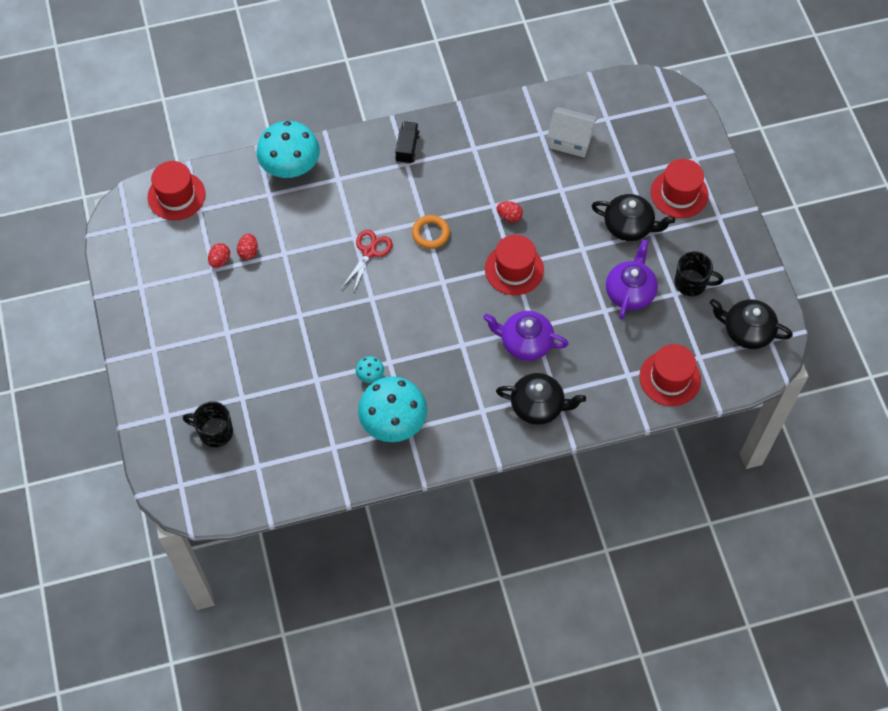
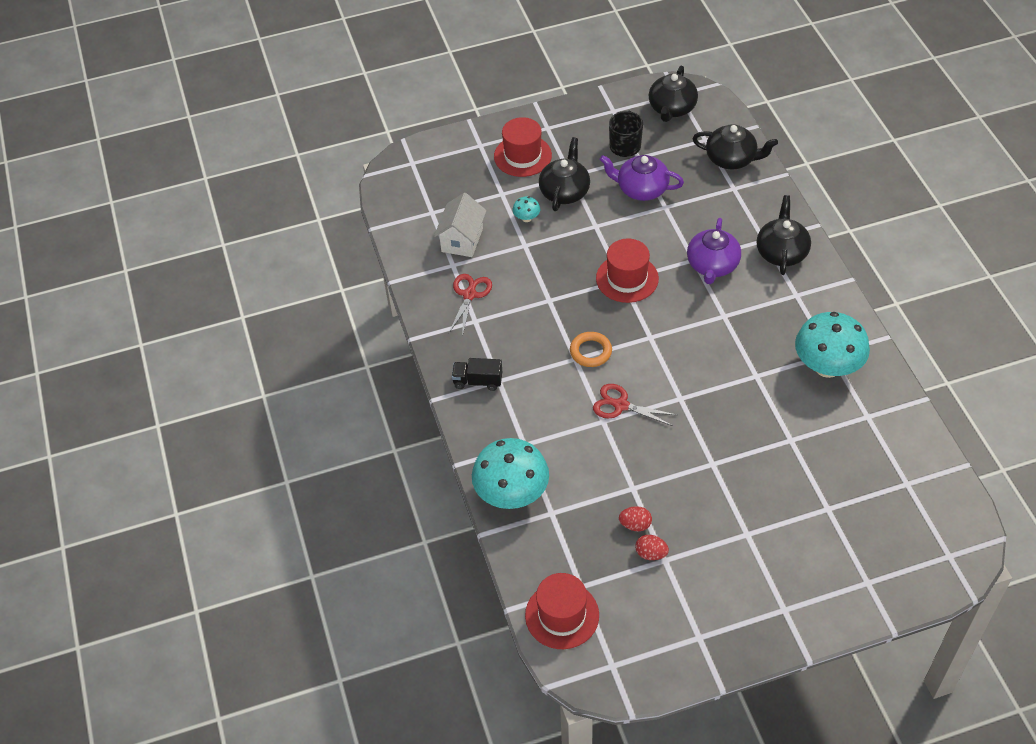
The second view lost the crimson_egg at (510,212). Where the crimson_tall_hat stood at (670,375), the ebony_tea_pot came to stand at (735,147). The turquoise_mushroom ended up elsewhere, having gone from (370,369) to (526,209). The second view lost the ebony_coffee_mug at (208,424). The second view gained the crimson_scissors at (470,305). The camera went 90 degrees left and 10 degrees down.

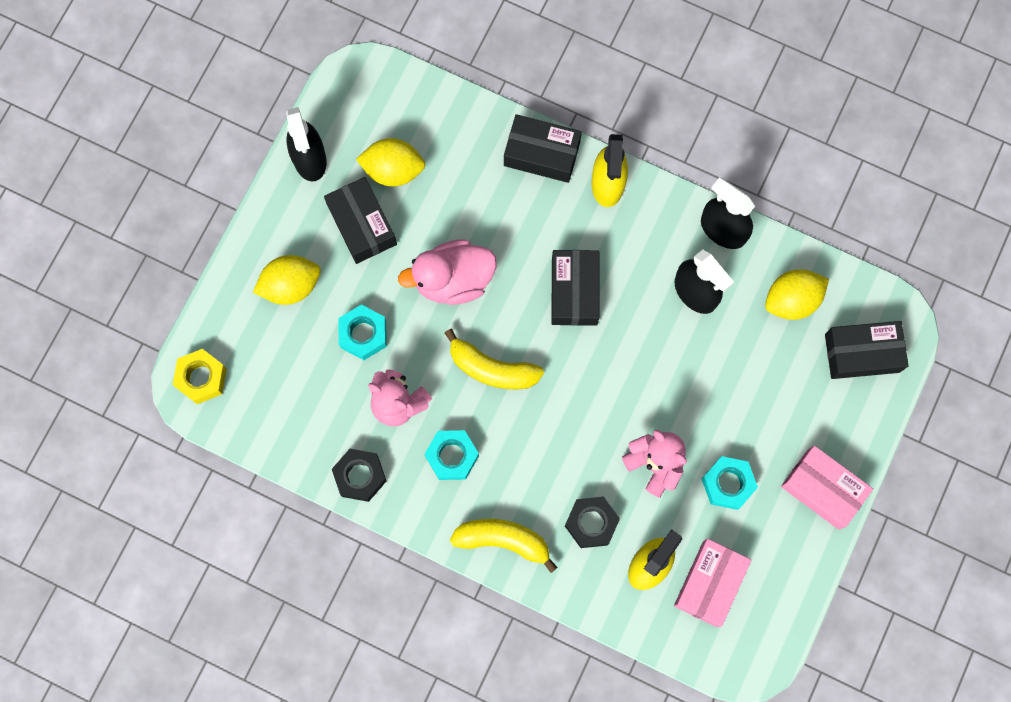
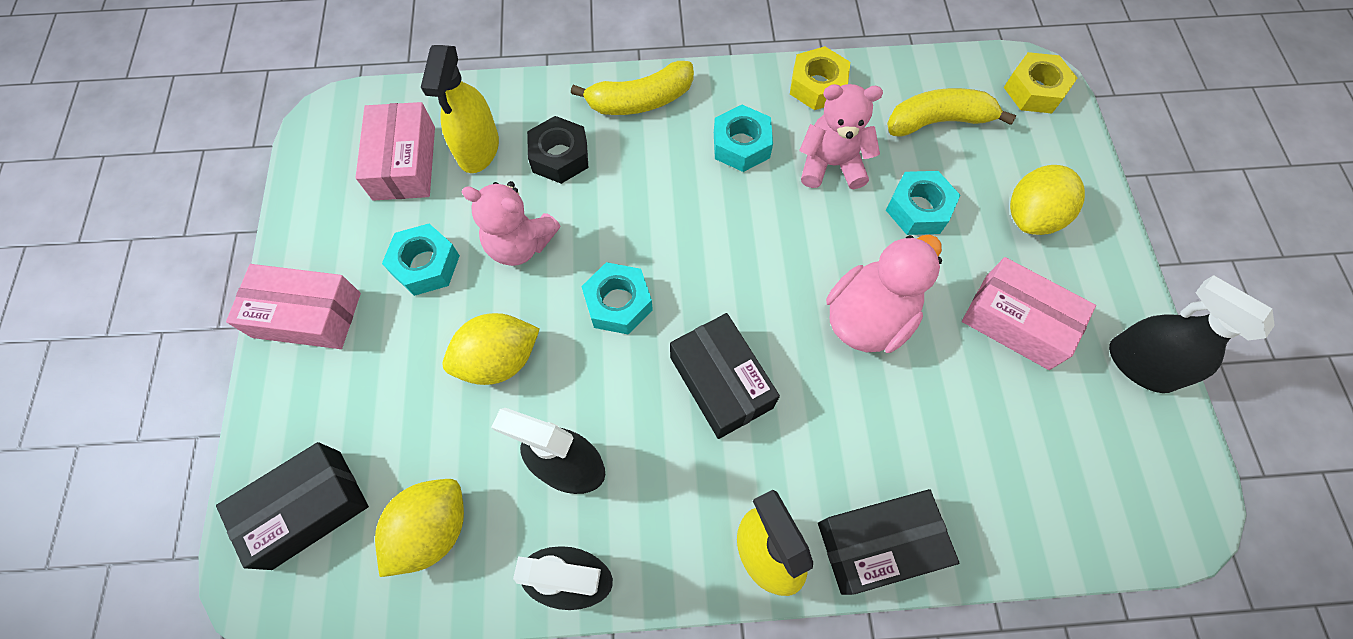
The yellow_toy_lemon ended up elsewhere, having gone from (391,162) to (491,349). What was the ebony_box at (360,220) turned into the pink_box at (1029,313). The yellow_banana ended up elsewhere, having gone from (494,359) to (952,112). What was the ebony_hexagon_nut at (359,475) turned into the yellow_hexagon_nut at (820,78). The second view gained the turquoise_hexagon_nut at (617,298). The camera went 150 degrees right and 10 degrees down.

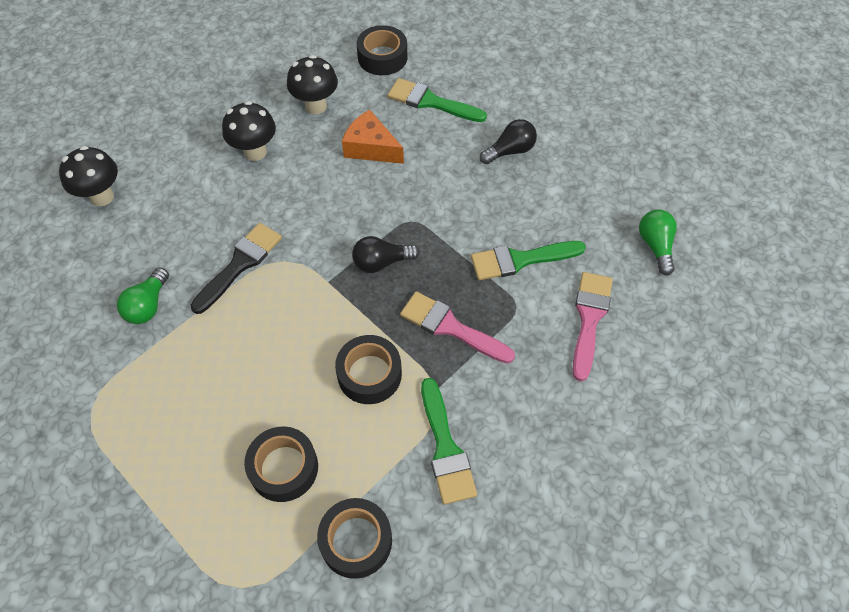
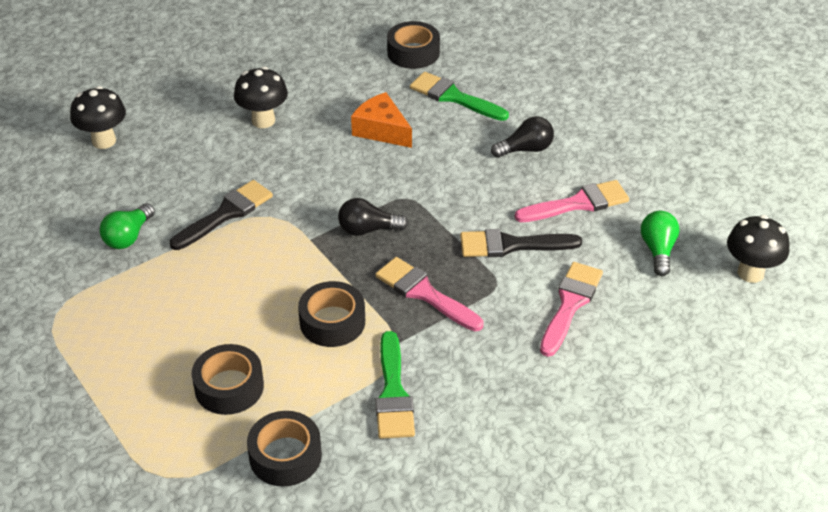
The ebony_mushroom ended up elsewhere, having gone from (312,84) to (758,249). What was the leaf-green_paintbrush at (528,260) turned into the ebony_paintbrush at (521,243). The second view gained the pink_paintbrush at (571,201). The camera went 10 degrees right and 15 degrees down.

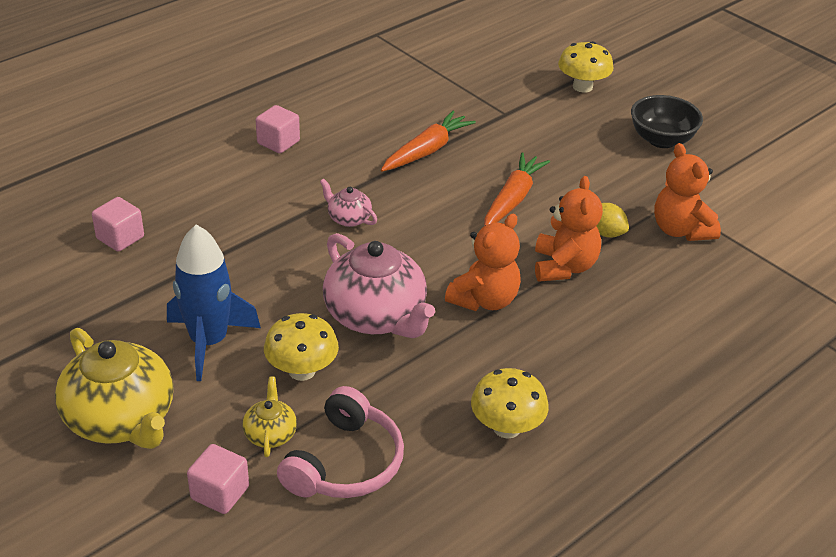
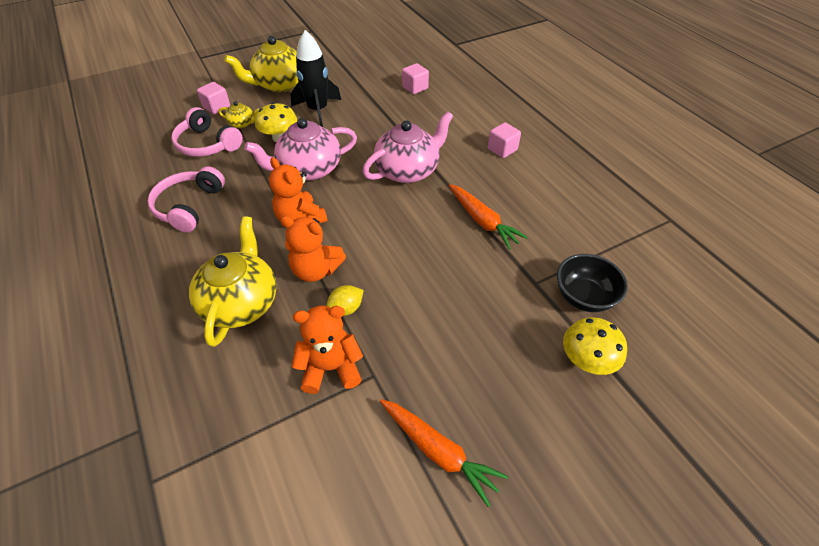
The ebony_deep_dish ended up elsewhere, having gone from (667,121) to (592,283). The bright_orange_carrot ended up elsewhere, having gone from (517,189) to (444,453). The size of the pink_tea_pot at (348,203) changed by a factor of 2.13. What was the cobalt_rocket at (214,302) turned into the ebony_rocket at (316,78). Where the yellow_mushroom stood at (510,403), the pink_headset came to stand at (186,199). The second view gained the yellow_tea_pot at (232,281). The camera went 105 degrees right and 10 degrees up.

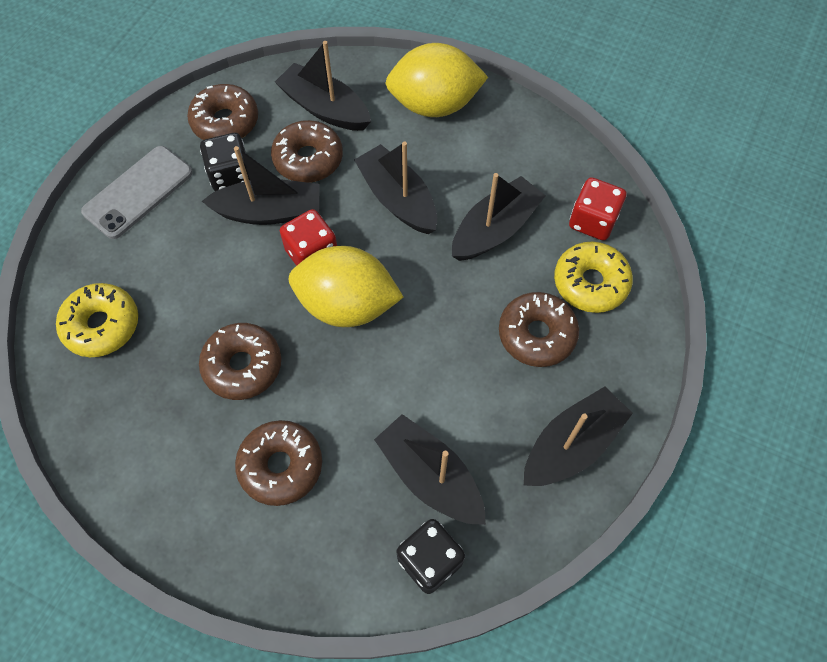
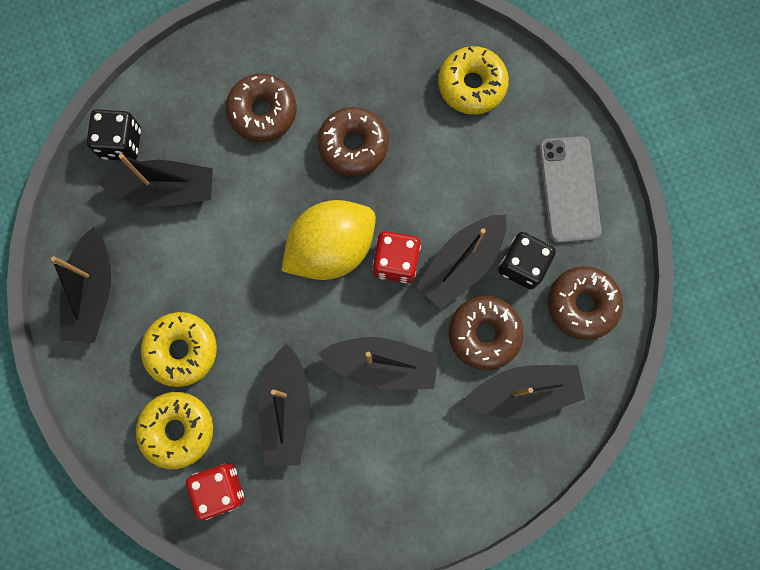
The second view lost the yellow_toy_lemon at (436,80). What was the russet_doughnut at (539,329) turned into the yellow_doughnut at (179,349). The camera went 135 degrees right and 15 degrees up.

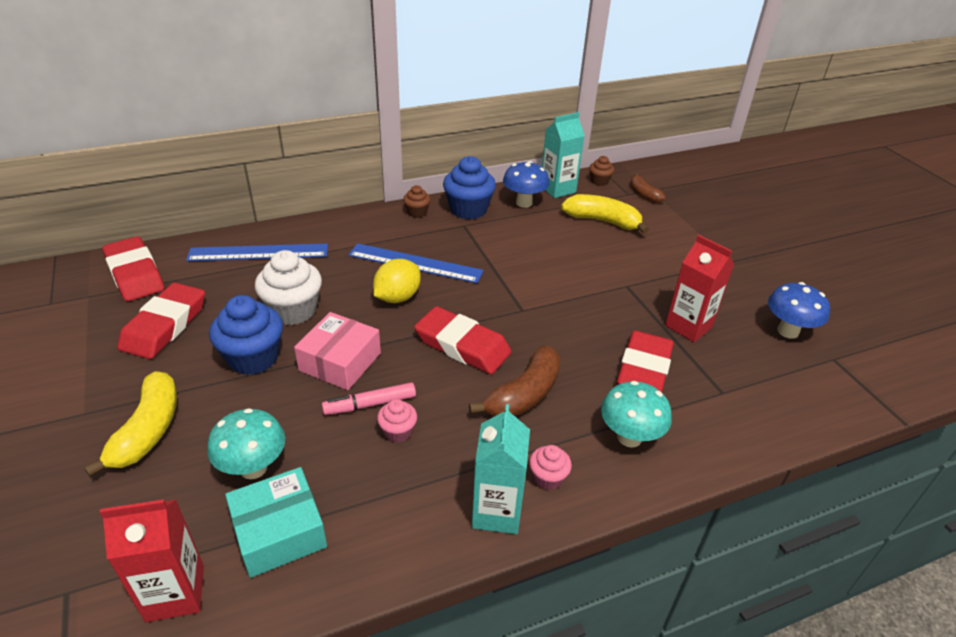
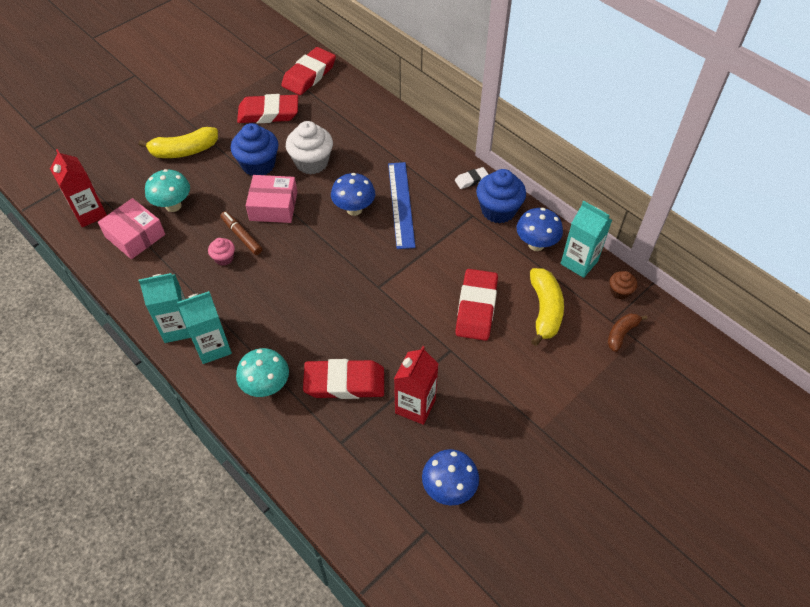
Where the russet_fairy_cake stood at (417,201), the pure_white_gum_eraser came to stand at (472,178). The second view lost the cobalt_ruler at (257,252). Where the yellow_toy_lemon stood at (397,281), the cobalt_mushroom came to stand at (353,194). The crimson_gum_eraser ended up elsewhere, having gone from (463,340) to (476,305). The second view lost the russet_banana at (515,380). What was the pink_marker_pen at (369,398) turned into the russet_marker_pen at (241,233). Where the pink_fairy_cake stood at (550,467), the turquoise_carton came to stand at (204,327). What was the turquoise_box at (276,522) turned into the pink_box at (131,228). The camera went 70 degrees right and 15 degrees up.

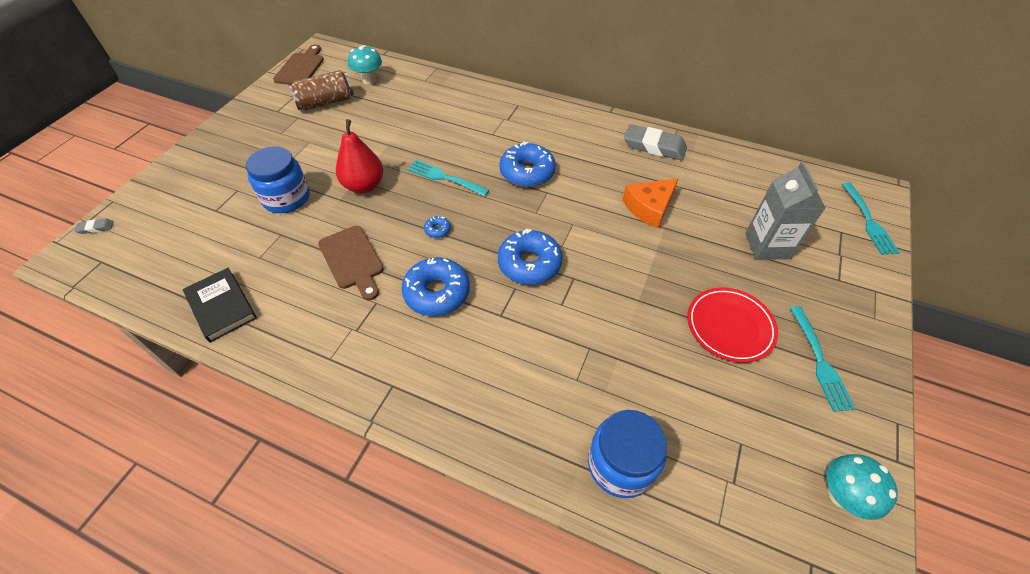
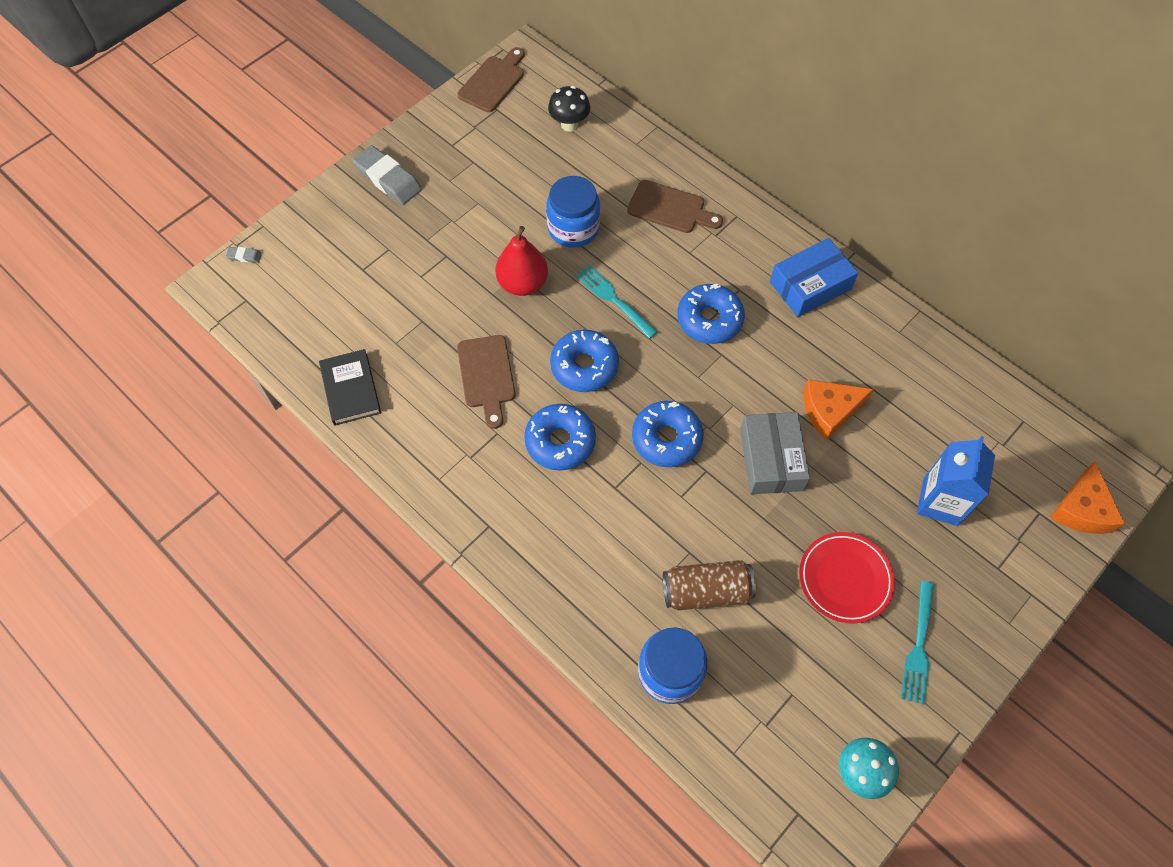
What was the turquoise_mushroom at (365,64) turned into the ebony_mushroom at (569,109). The russet_tin ended up elsewhere, having gone from (321,90) to (709,585). The ash-grey_gum_eraser ended up elsewhere, having gone from (655,142) to (387,175). The cobalt_preserve_jar ended up elsewhere, having gone from (278,179) to (573,212). What was the ash-grey_carton at (785,210) turned into the cobalt_carton at (956,481). Where the turquoise_dinner_fork stood at (871,218), the bright_orange_piece_of_cheese came to stand at (1087,498). The size of the cobalt_doughnut at (437,227) changed by a factor of 2.29. The second view gained the russet_cutting_board at (675,206). The second view gained the cobalt_box at (814,277). The second view gained the ash-grey_box at (775,453). The camera went 20 degrees right and 10 degrees up.

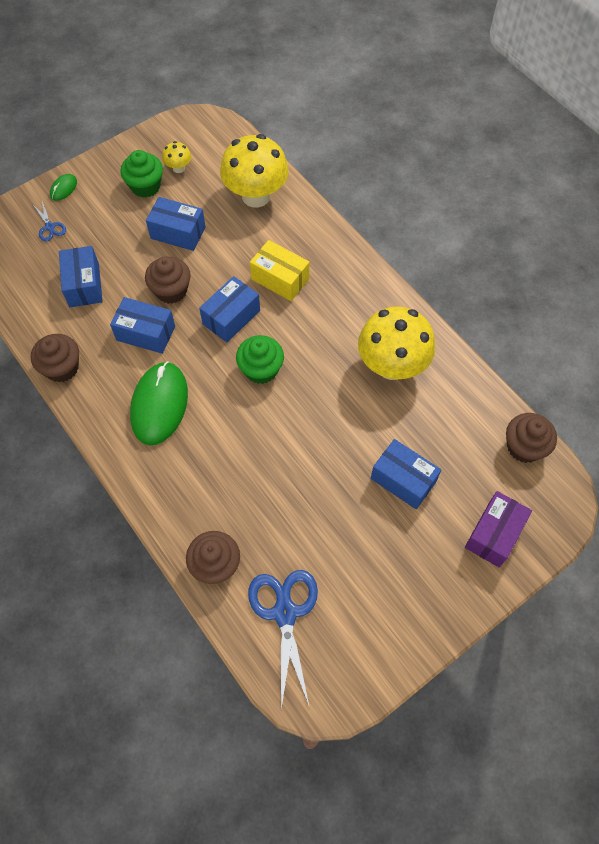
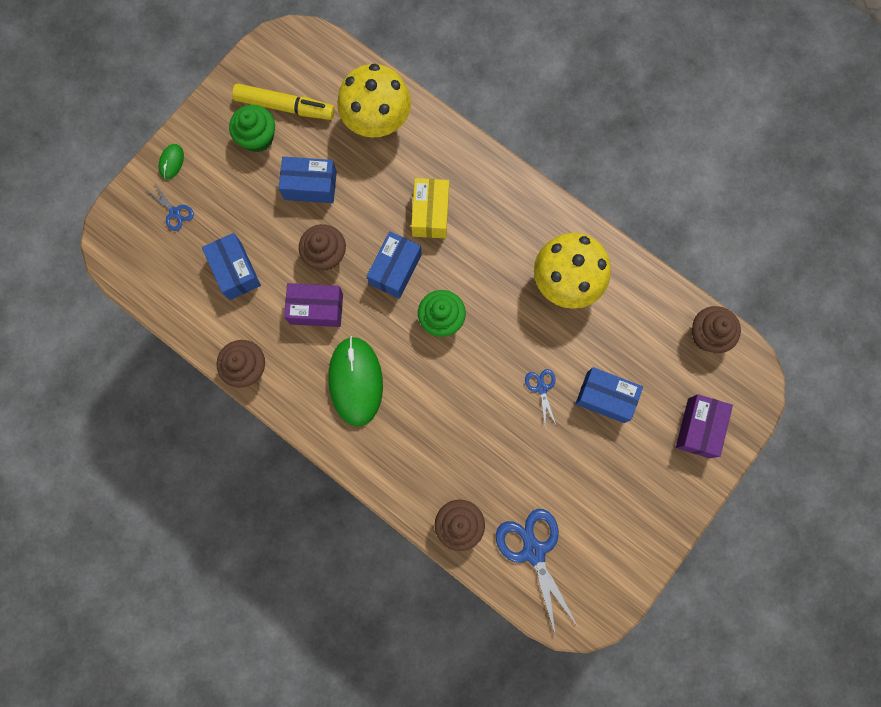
Where the yellow_mushroom stood at (176,157), the yellow_marker_pen came to stand at (283,102). The yellow_box at (279,270) ended up facing another way, 75 degrees clockwise from before. What was the cobalt_box at (142,325) turned into the violet_box at (313,305). The second view gained the cobalt_scissors at (541,398). The camera went 15 degrees left and 15 degrees up.

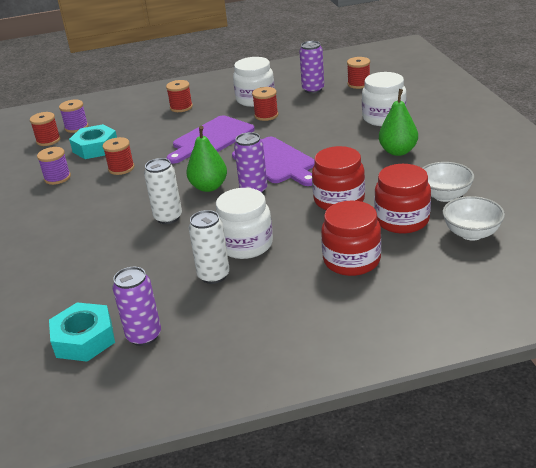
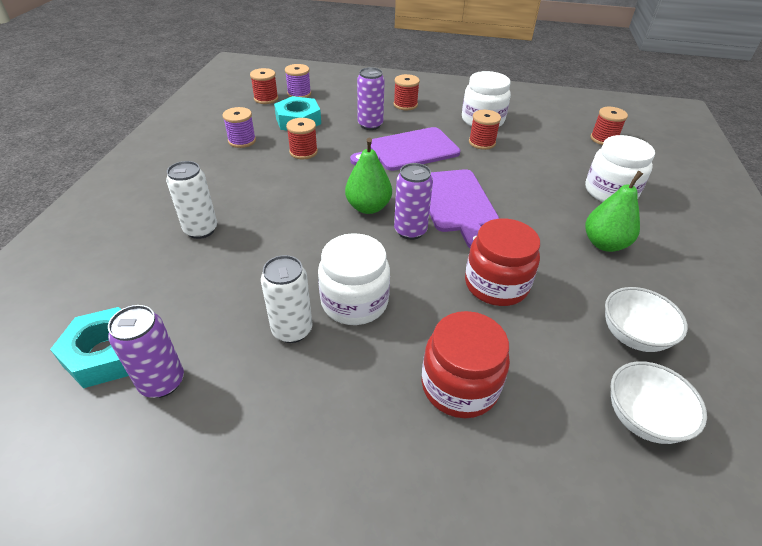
The violet_tin ended up elsewhere, having gone from (311,67) to (371,98). The pure_white_tin ended up elsewhere, having gone from (163,191) to (191,200). The second view lost the crimson_preserve_jar at (403,199). The camera went 20 degrees right and 10 degrees up.

